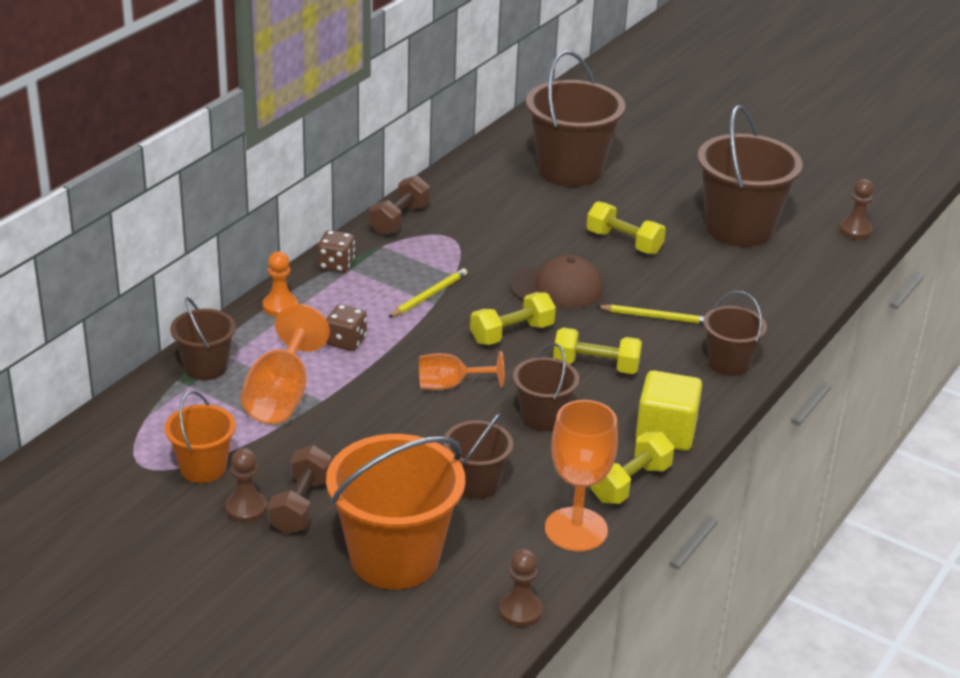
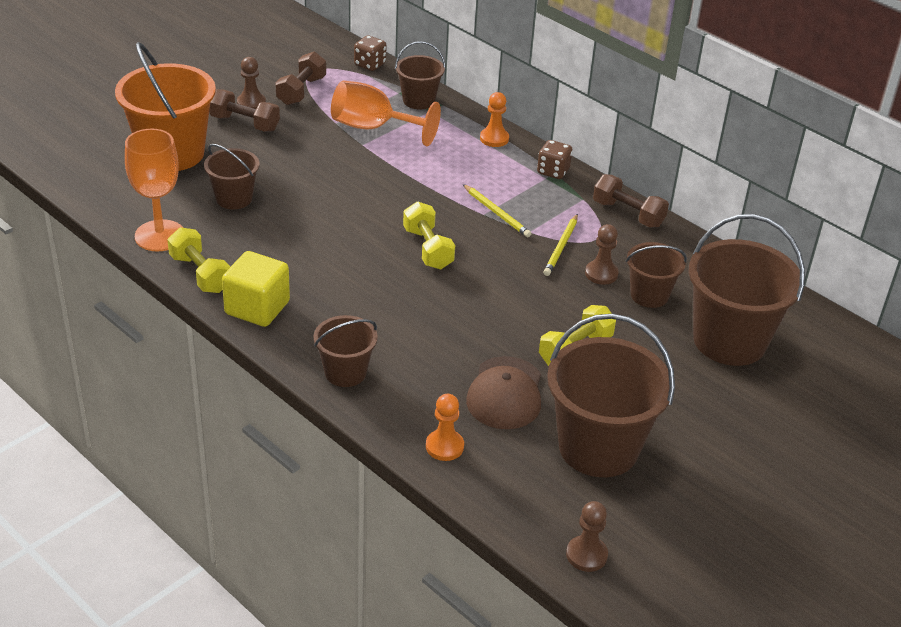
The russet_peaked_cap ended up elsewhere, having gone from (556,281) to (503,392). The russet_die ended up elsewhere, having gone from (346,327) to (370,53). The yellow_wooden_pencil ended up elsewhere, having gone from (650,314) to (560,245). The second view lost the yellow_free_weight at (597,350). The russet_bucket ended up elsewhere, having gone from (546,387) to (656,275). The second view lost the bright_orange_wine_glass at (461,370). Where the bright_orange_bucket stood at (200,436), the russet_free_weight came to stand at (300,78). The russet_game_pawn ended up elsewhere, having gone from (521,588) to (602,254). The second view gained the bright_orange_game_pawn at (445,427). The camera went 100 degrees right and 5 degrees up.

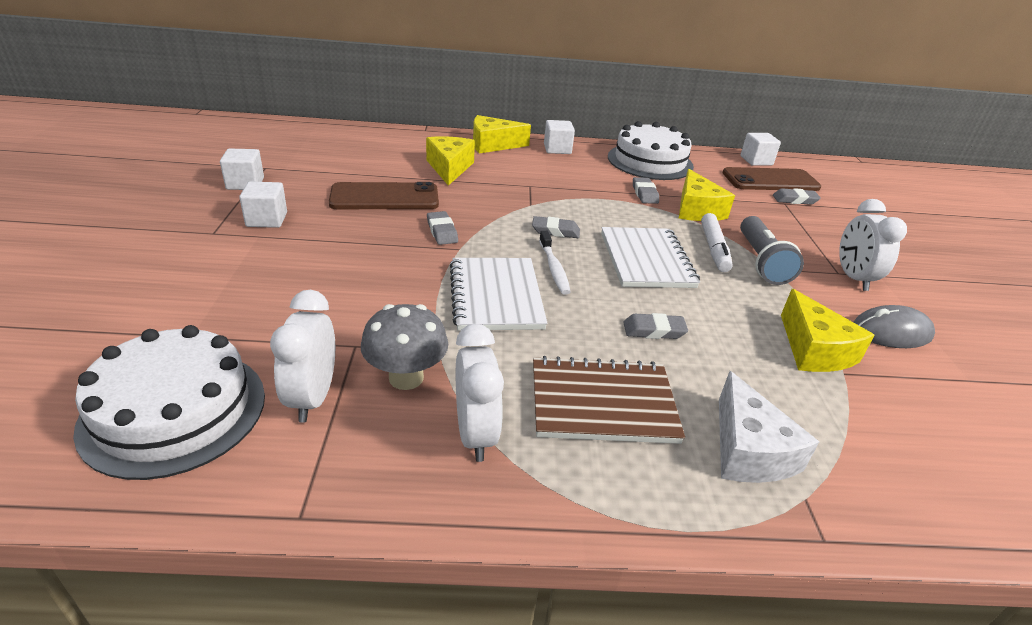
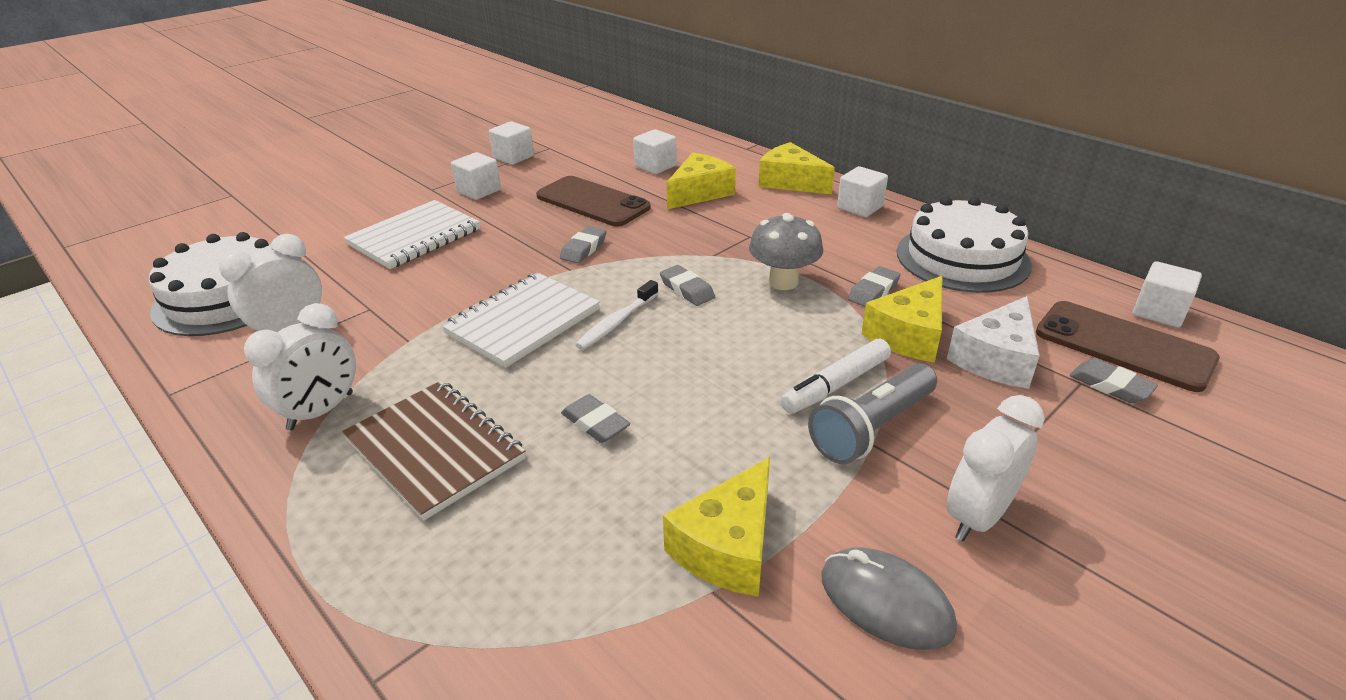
The pure_white_notebook ended up elsewhere, having gone from (650,257) to (412,234). The ash-grey_mushroom ended up elsewhere, having gone from (404,347) to (786,251). The pure_white_piece_of_cheese ended up elsewhere, having gone from (769,427) to (993,342). The second view gained the pure_white_block at (655,151). The camera went 50 degrees right and 0 degrees up.

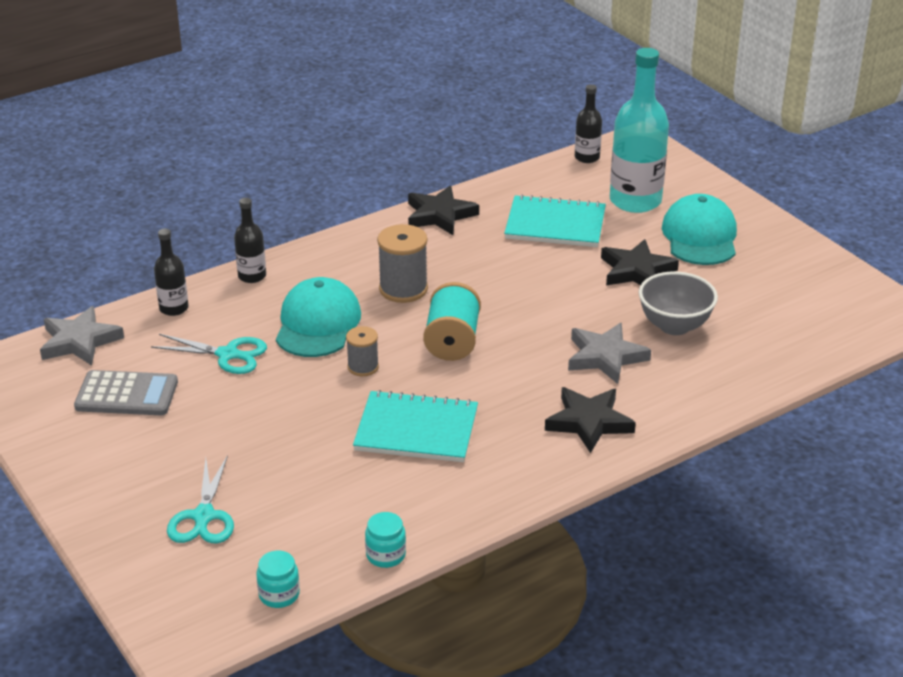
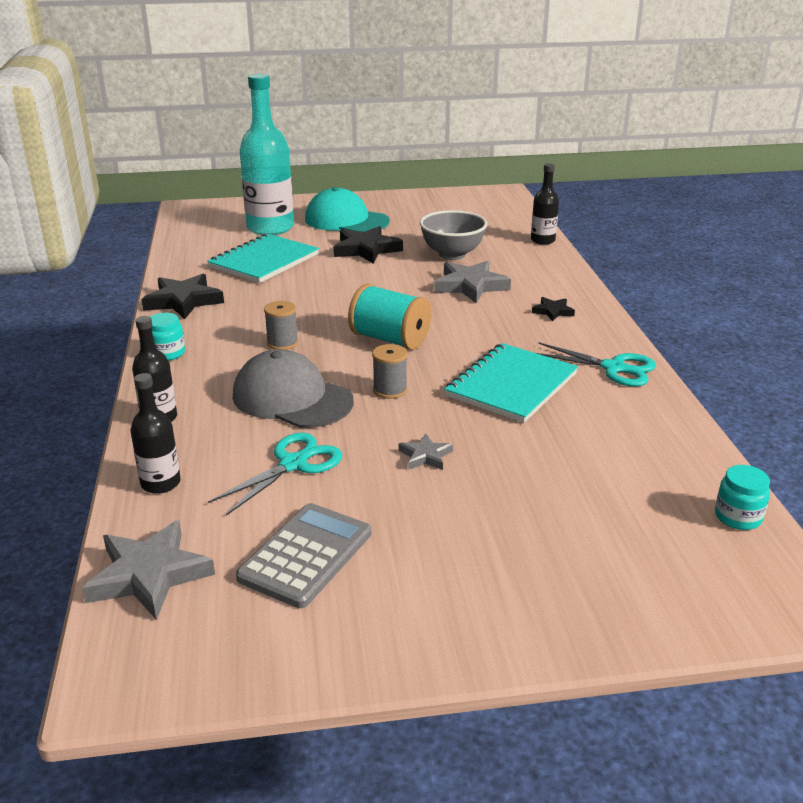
The ebony_bottle ended up elsewhere, having gone from (588,123) to (545,204). The size of the ash-grey_reel_of_thread at (402,263) changed by a factor of 0.60. What was the turquoise_peaked_cap at (318,317) turned into the ash-grey_peaked_cap at (293,388). The size of the ebony_five-pointed_star at (590,420) changed by a factor of 0.52. The turquoise_scissors ended up elsewhere, having gone from (200,499) to (596,365). The turquoise_preserve_jar ended up elsewhere, having gone from (385,540) to (167,337). The second view gained the ash-grey_five-pointed_star at (426,452). The camera went 65 degrees left and 5 degrees down.

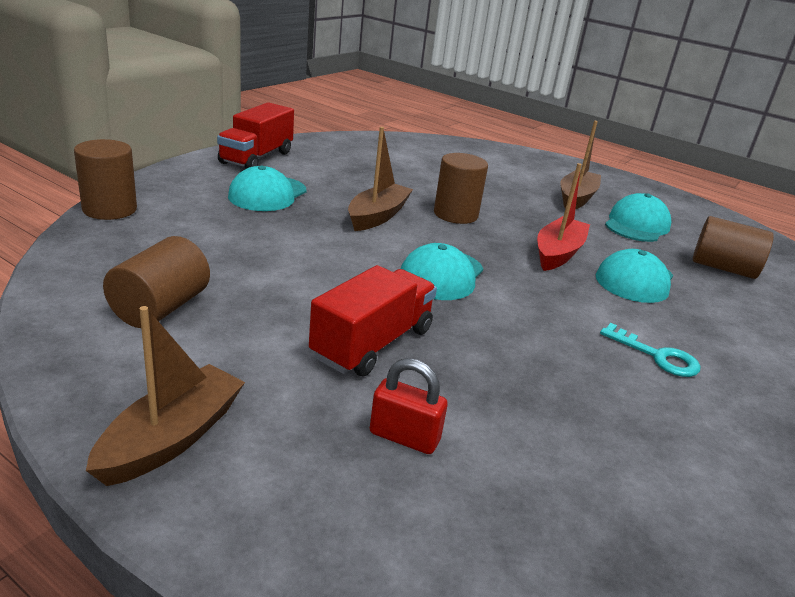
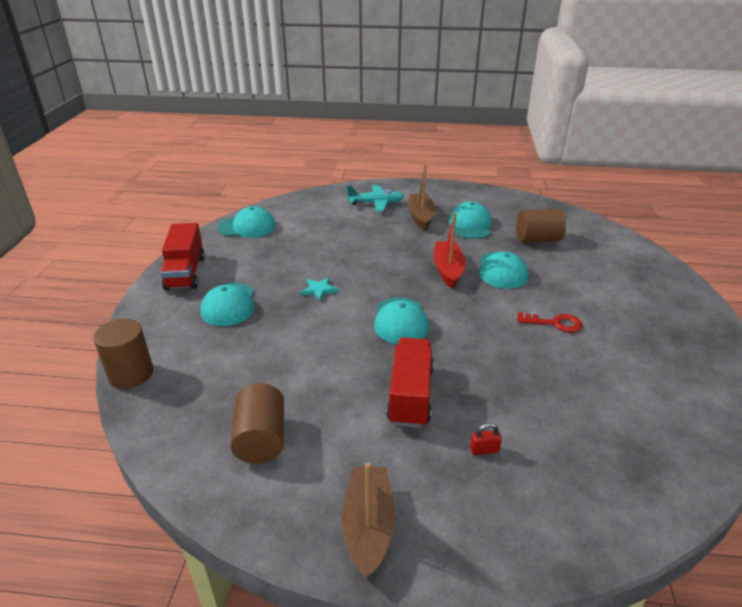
Where the russet_toy_boat stood at (380,179), the turquoise_five-pointed_star came to stand at (319,289). The second view lost the russet_cylinder at (461,188). What was the turquoise_latchkey at (650,350) turned into the crimson_latchkey at (549,322). The size of the crimson_padlock at (409,406) changed by a factor of 0.63. The second view gained the turquoise_toy_plane at (375,198). The second view gained the turquoise_peaked_cap at (246,222). The camera went 25 degrees left and 5 degrees up.

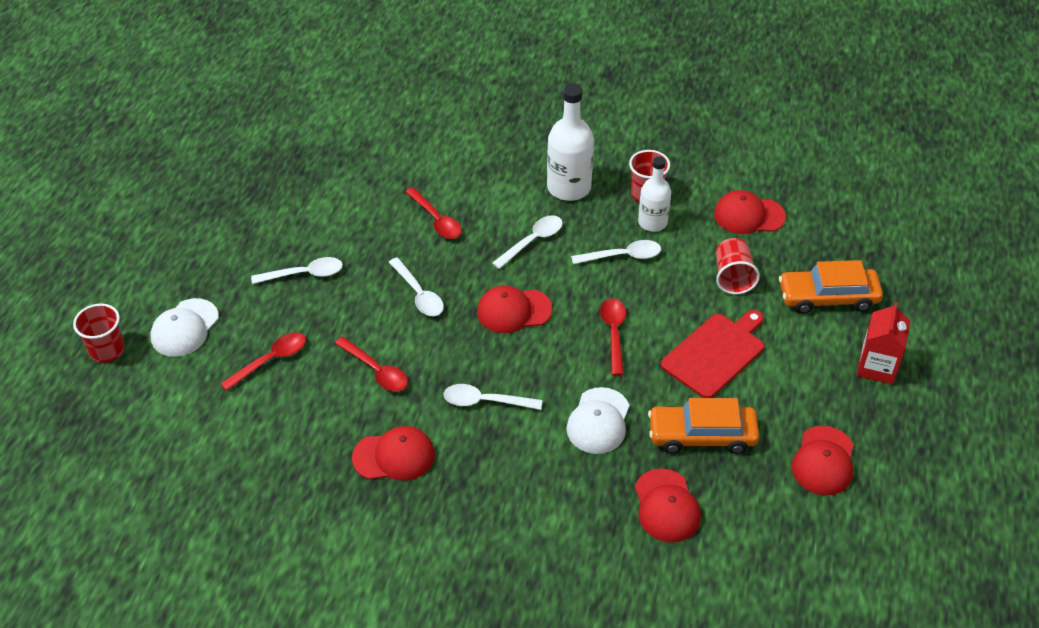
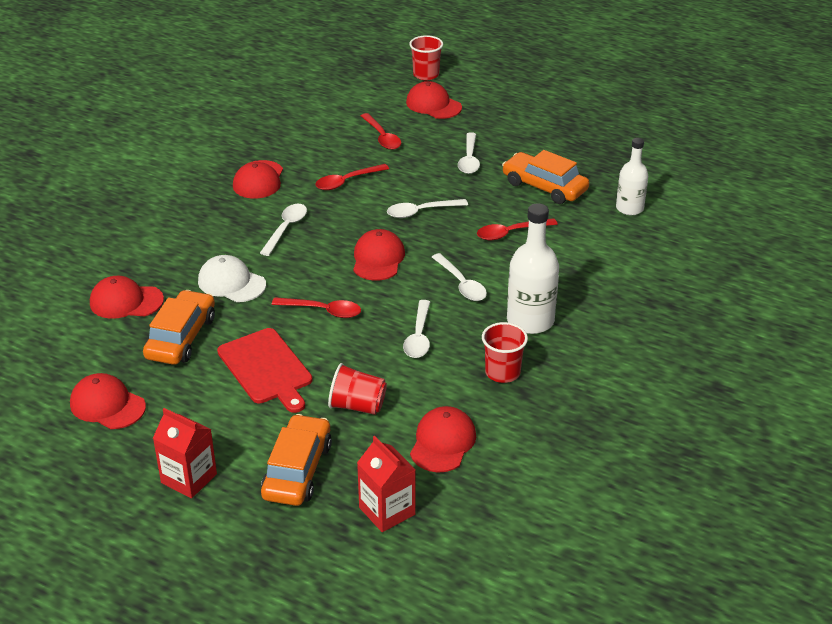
The pure_white_bottle ended up elsewhere, having gone from (654,194) to (632,176). What was the pure_white_peaked_cap at (185,327) turned into the crimson_peaked_cap at (434,100). The second view gained the bright_orange_automobile at (545,177). The second view gained the crimson_carton at (386,484). The camera went 105 degrees right and 10 degrees down.

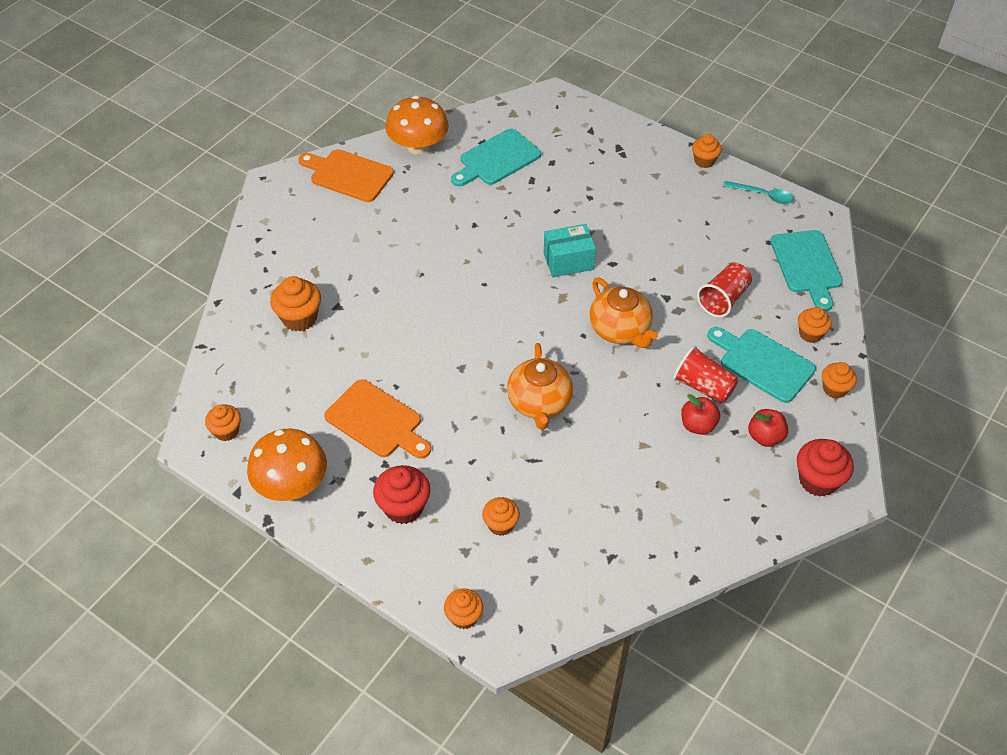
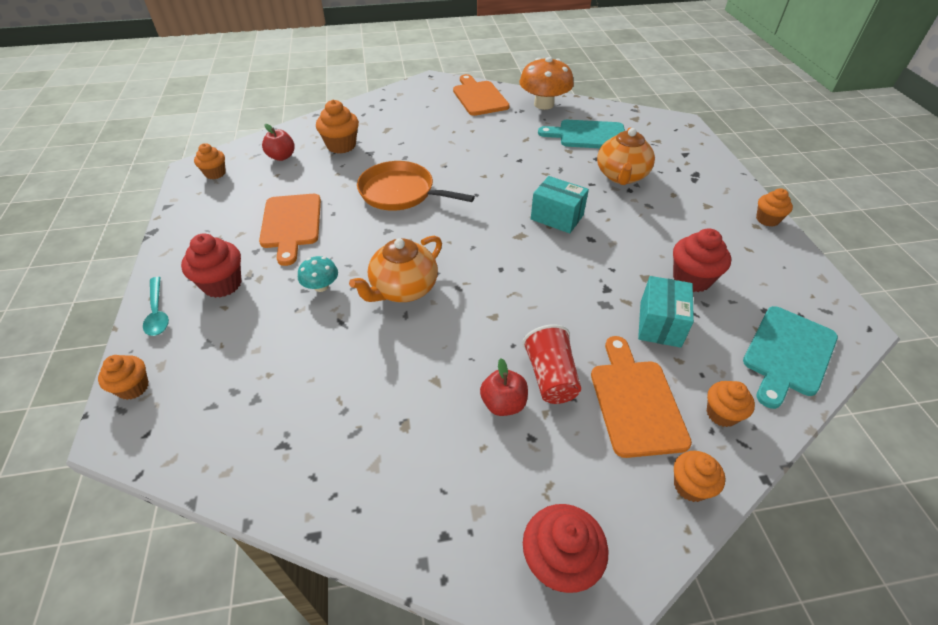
The turquoise_spoon ended up elsewhere, having gone from (758,192) to (156,306). Where the crimson_cup stood at (724,290), the turquoise_box came to stand at (666,312). The bright_orange_tea_pot ended up elsewhere, having gone from (623,313) to (626,156). What was the turquoise_cutting_board at (762,365) turned into the bright_orange_cutting_board at (641,397). The crimson_apple_fruit ended up elsewhere, having gone from (768,428) to (278,142). The second view lost the bright_orange_mushroom at (287,464). The second view lost the bright_orange_fairy_cake at (501,516). The second view gained the bright_orange_pan at (416,186). The second view gained the crimson_fairy_cake at (702,260). The second view gained the turquoise_mushroom at (318,274). The camera went 45 degrees right and 5 degrees down.

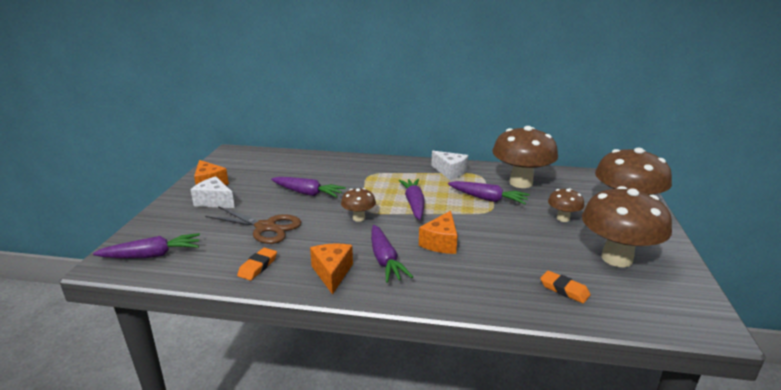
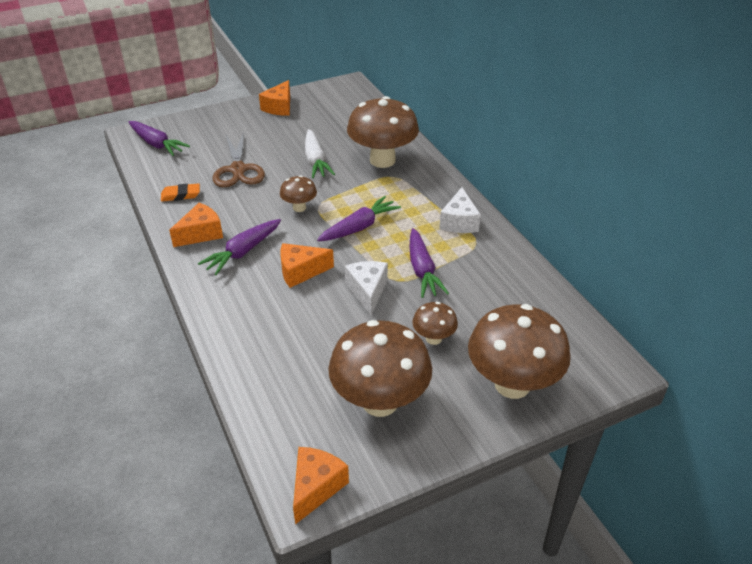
The russet_mushroom ended up elsewhere, having gone from (525,157) to (383,132). The pure_white_piece_of_cheese ended up elsewhere, having gone from (213,192) to (366,288). What was the violet_carrot at (308,187) turned into the pure_white_carrot at (320,153). The second view lost the bright_orange_gum_eraser at (565,287). The second view gained the bright_orange_piece_of_cheese at (321,485). The camera went 55 degrees right and 15 degrees up.

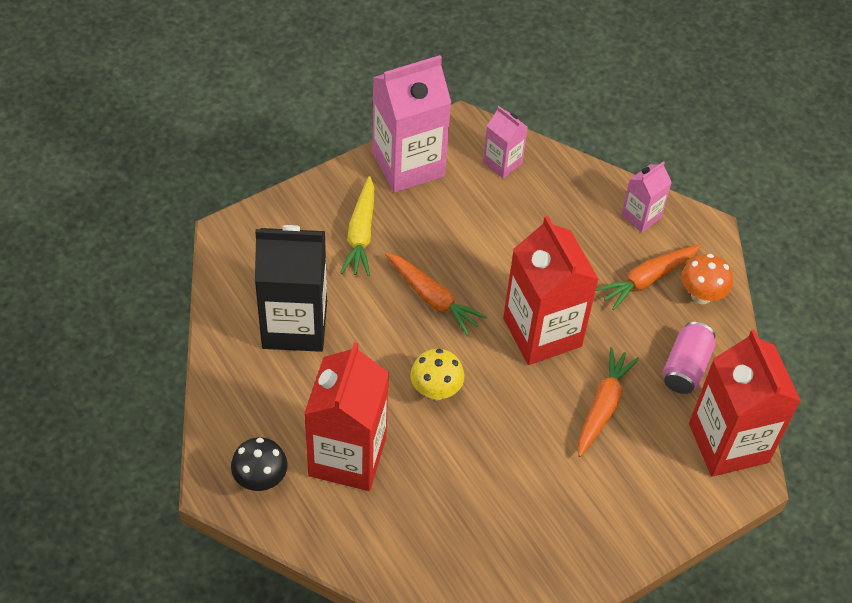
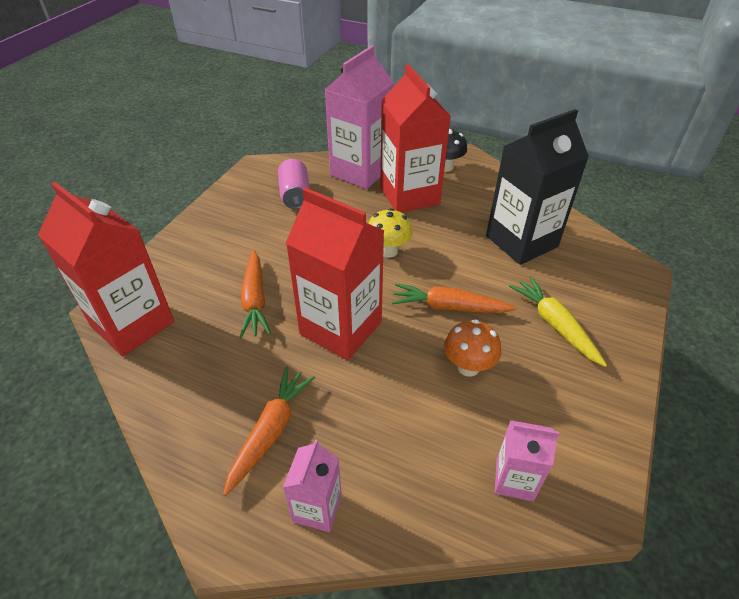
The pink_carton ended up elsewhere, having gone from (411,124) to (359,117). The bright_orange_mushroom ended up elsewhere, having gone from (707,279) to (472,348). The pink_tin ended up elsewhere, having gone from (688,358) to (294,184). The camera went 150 degrees right and 10 degrees down.

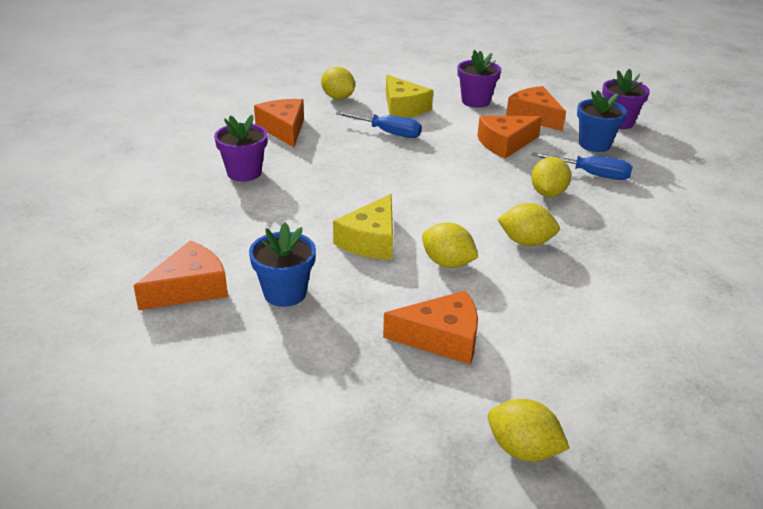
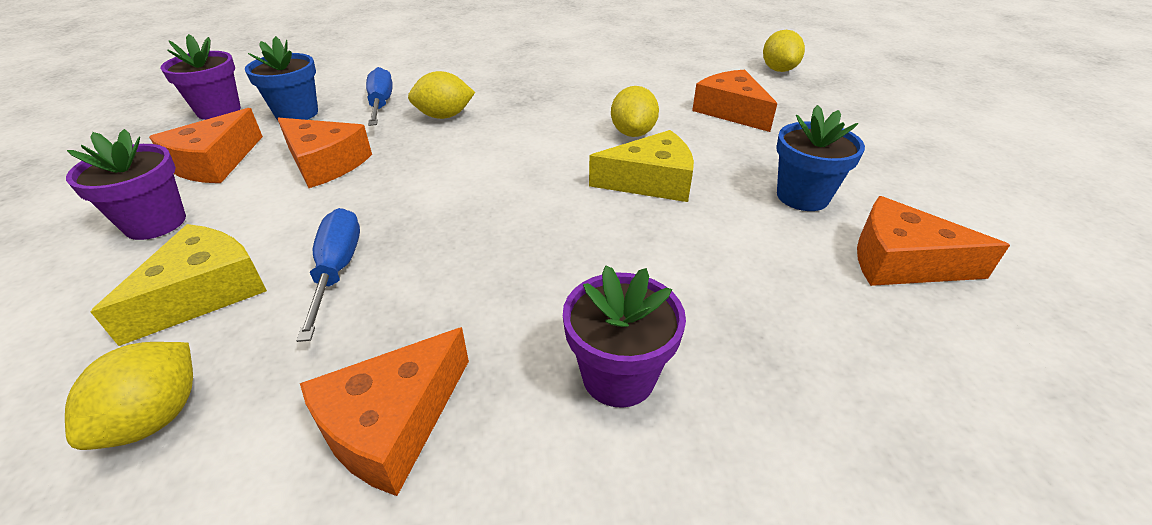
The second view lost the yellow_toy_lemon at (528,224). The camera went 120 degrees left and 5 degrees up.

